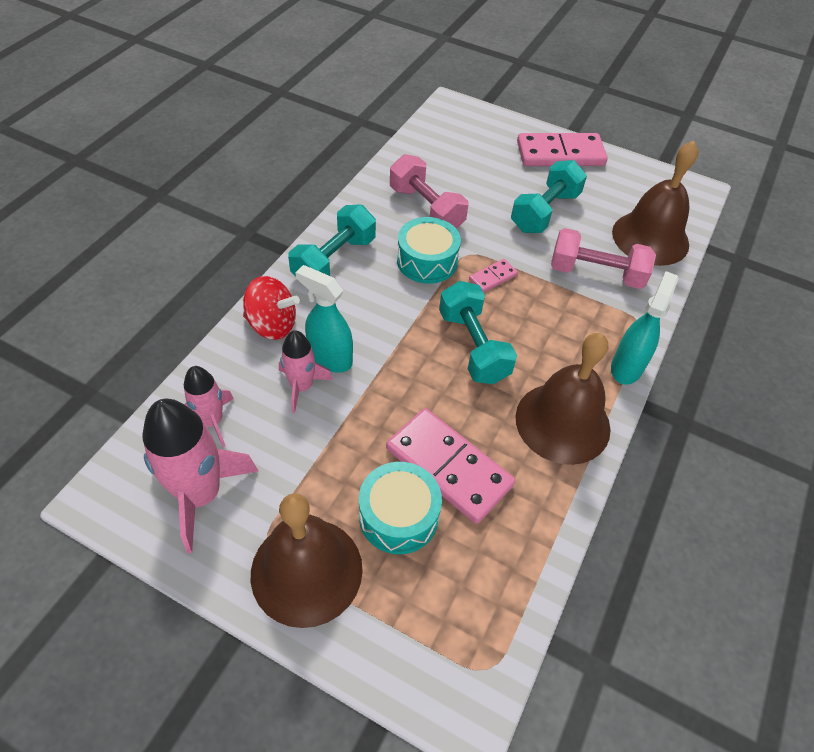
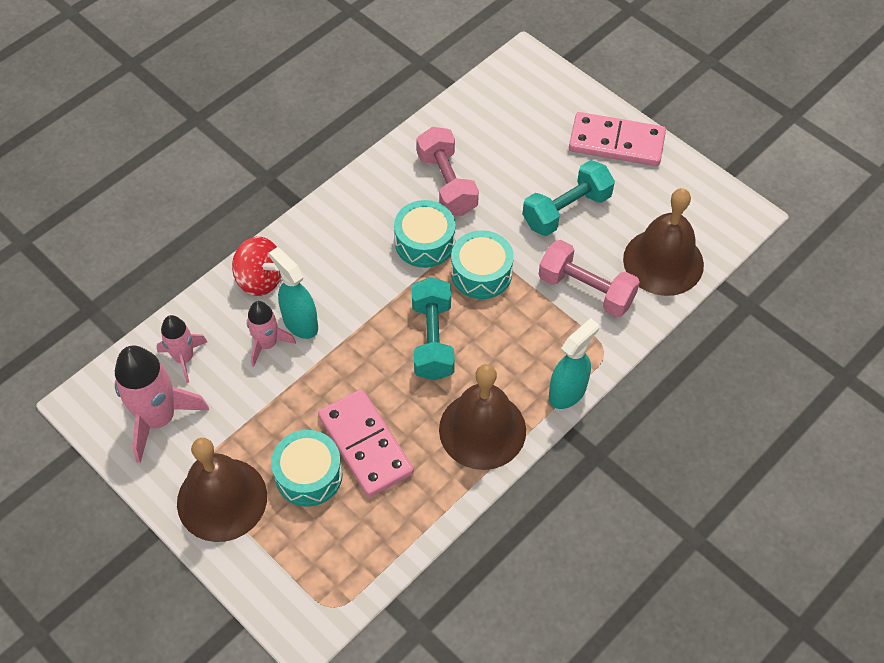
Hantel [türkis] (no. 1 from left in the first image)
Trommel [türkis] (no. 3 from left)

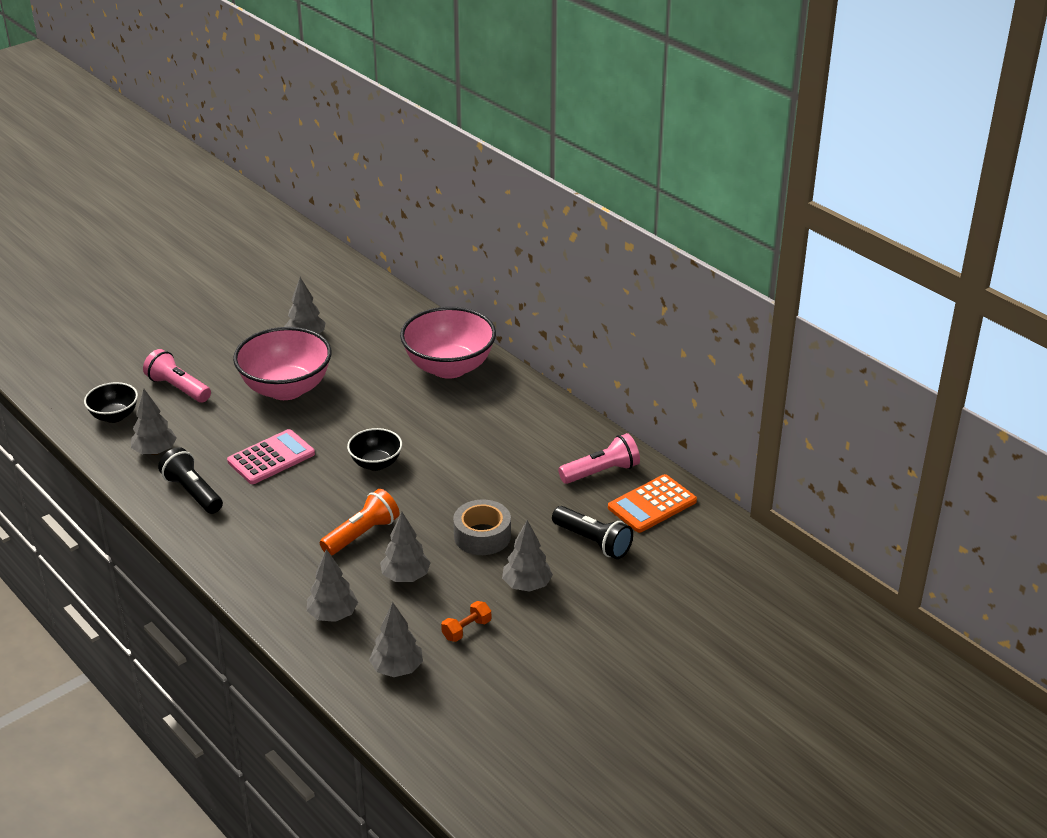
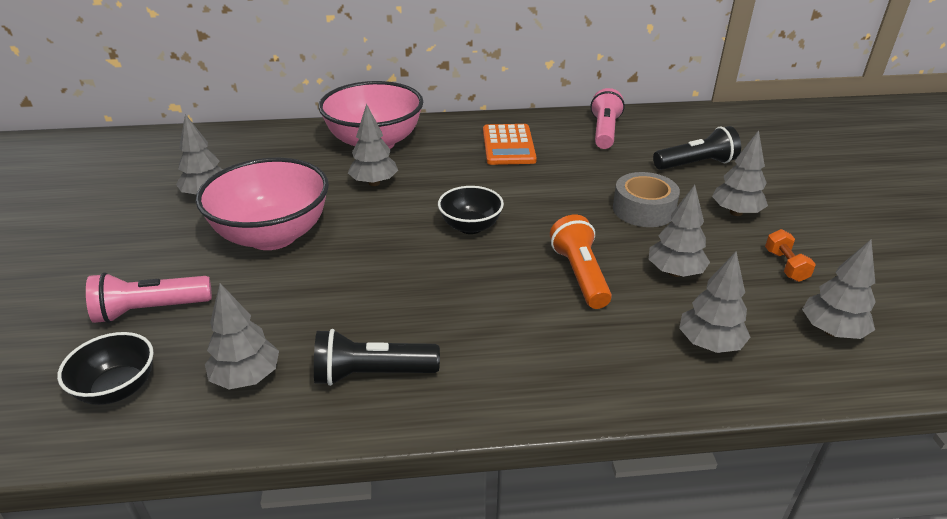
Taschenrechner [rosa]
Baum [grau] (no. 3 from left)
Taschenrechner [orange]

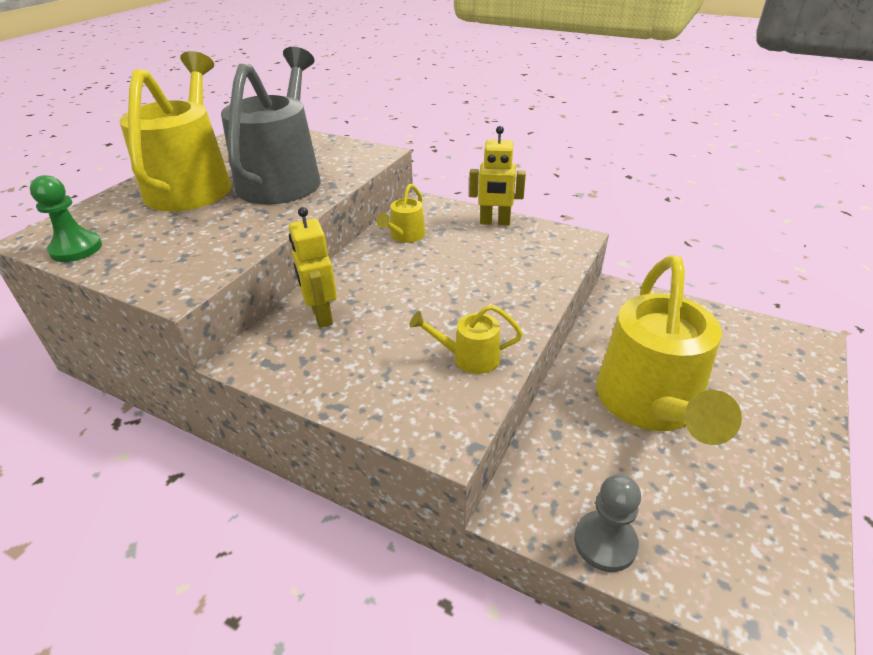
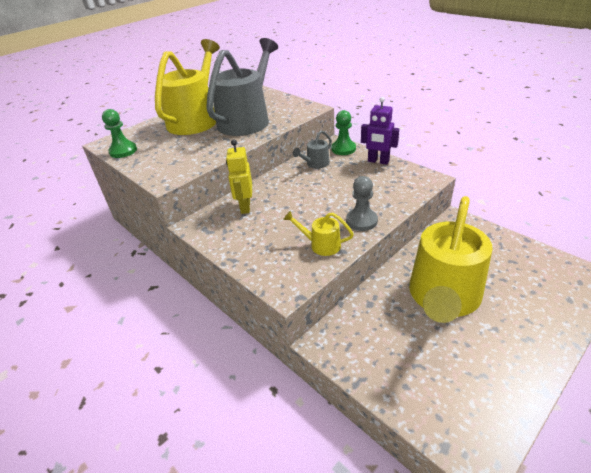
Bauer [grün] (no. 2 from left)
Bauer [grau]
Gießkanne [grau] (no. 2 from left)
Roboter [lila]

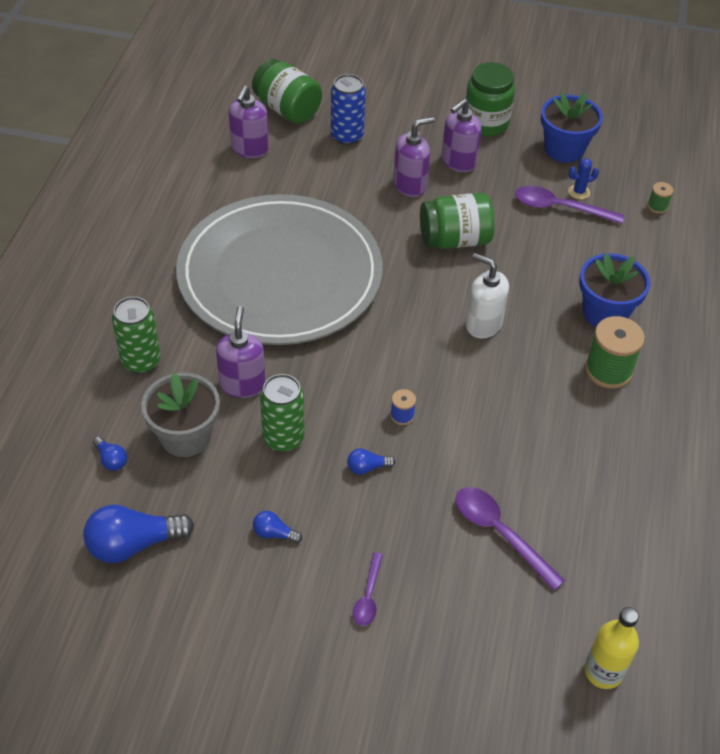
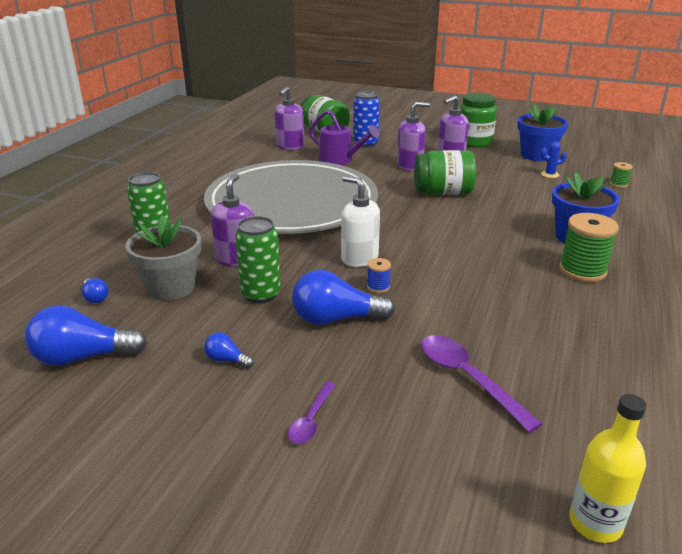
Löffel [lila] (no. 3 from left in the first image)
Gießkanne [lila]
Seifenspender [weiß]
Glühbirne [blau] (no. 4 from left)

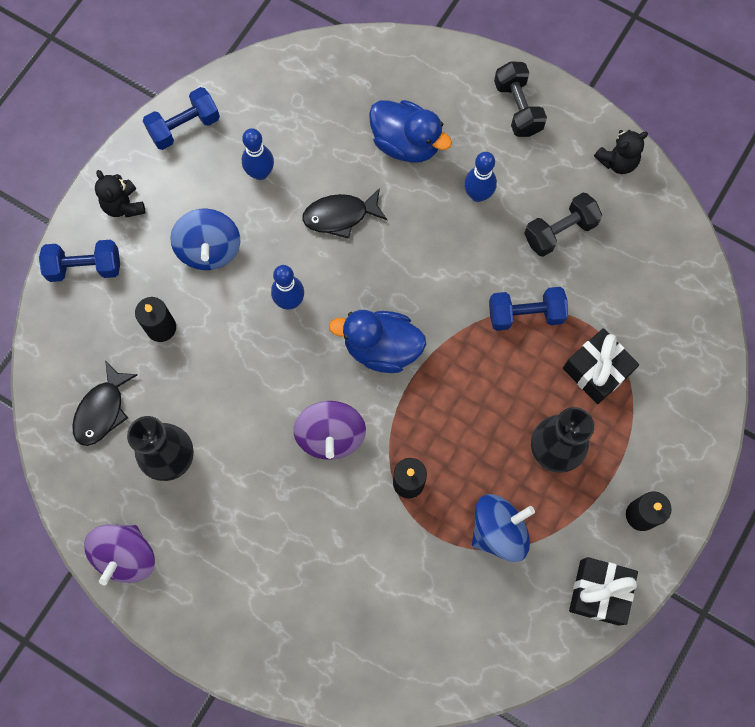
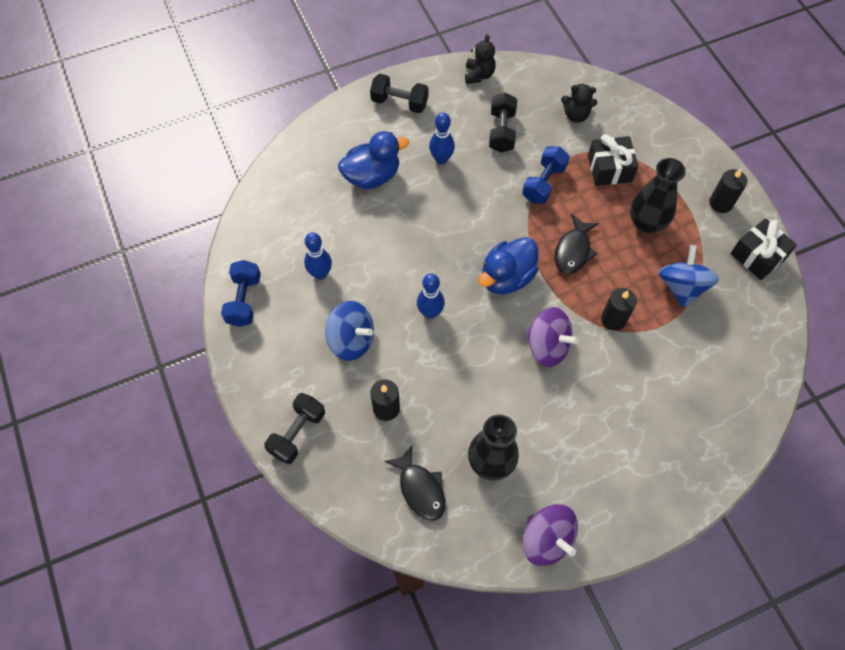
Teddybär [schwarz] (no. 2 from left)
Fisch [schwarz] (no. 2 from left)
Hantel [schwarz] (no. 1 from left)

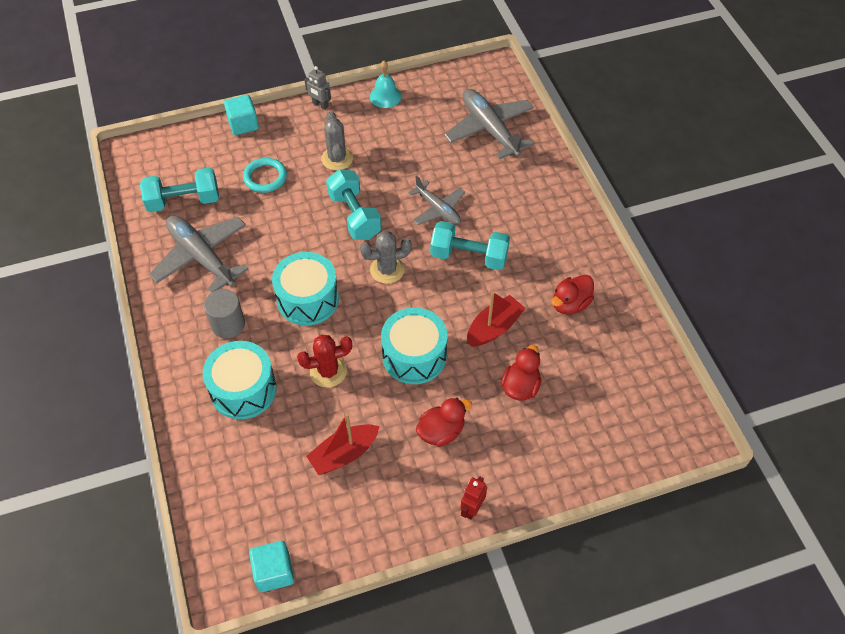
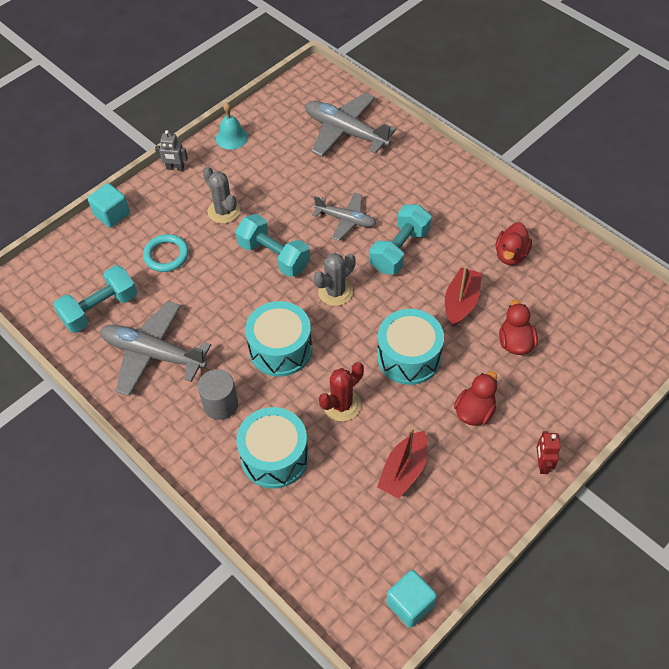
Hantel [türkis] (no. 3 from left)

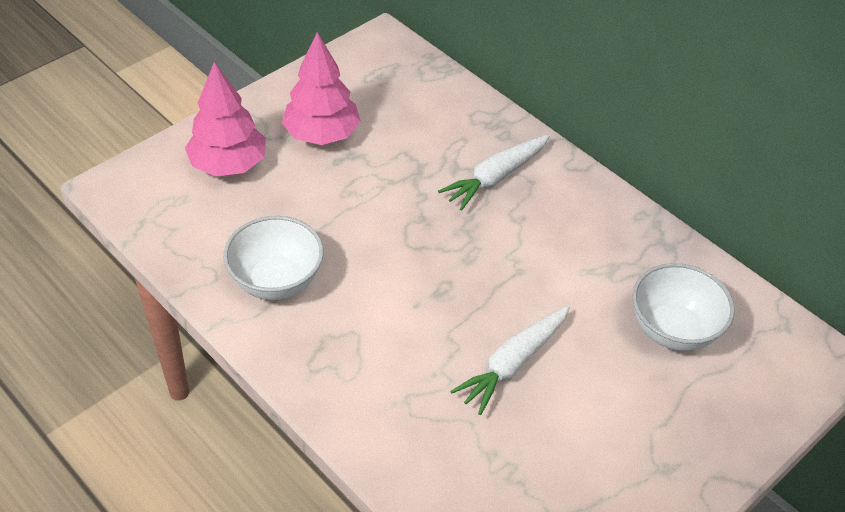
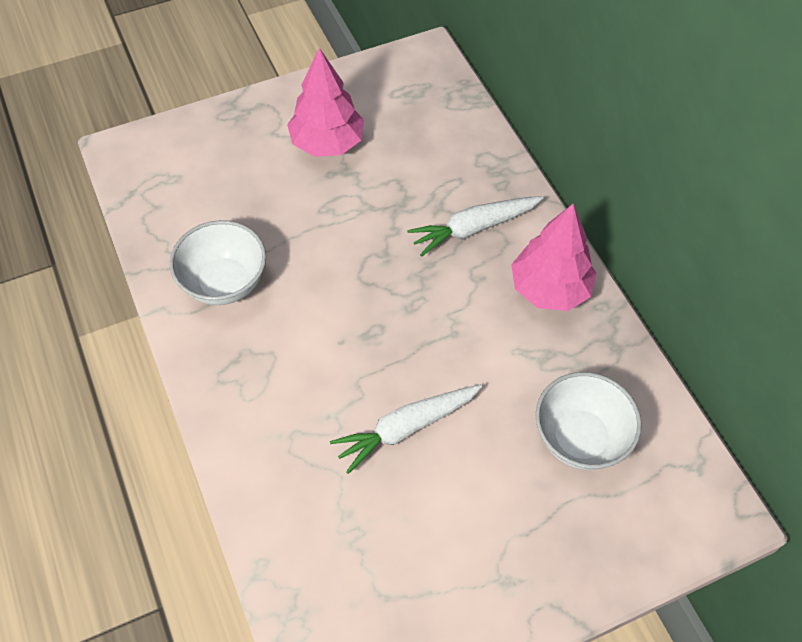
Baum [rosa] (no. 2 from left)

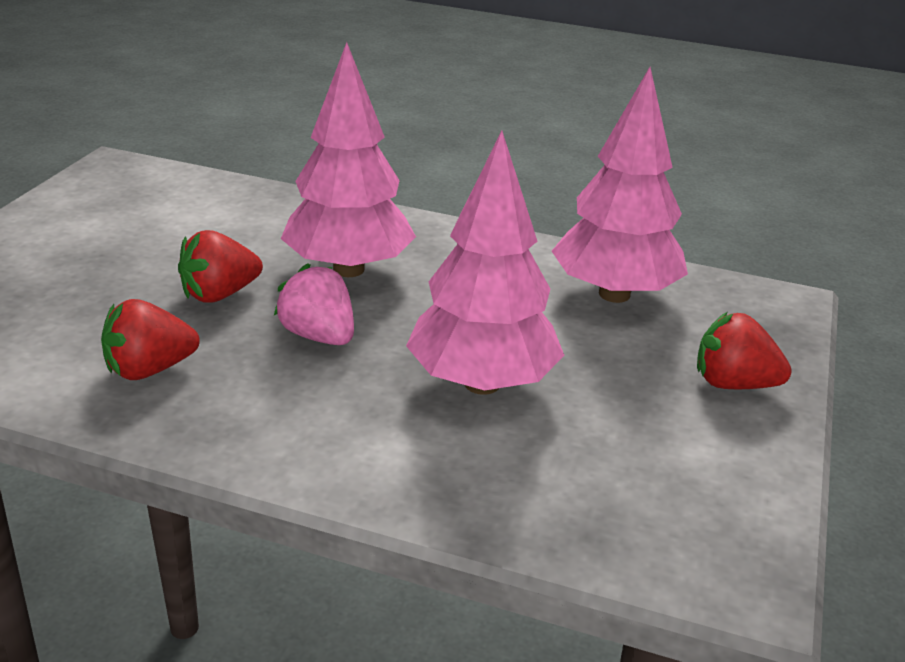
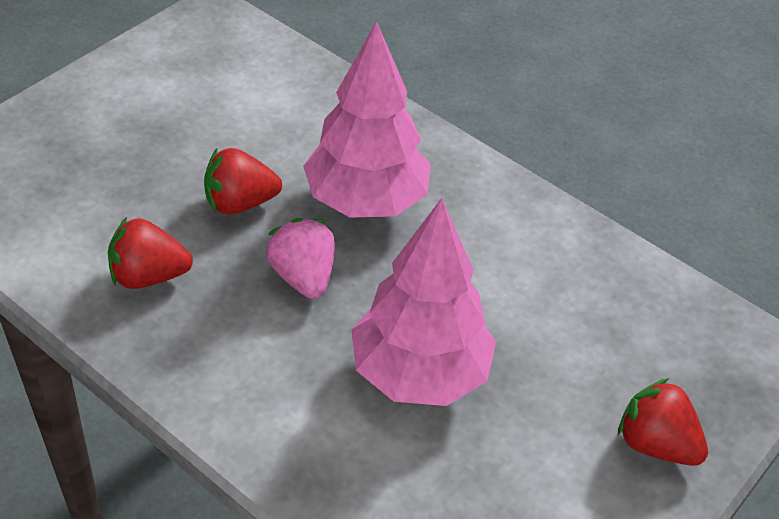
Baum [rosa] (no. 3 from left in the first image)

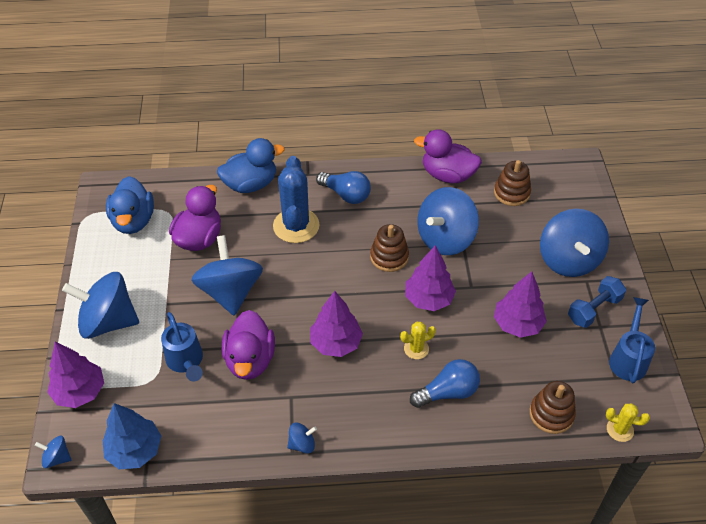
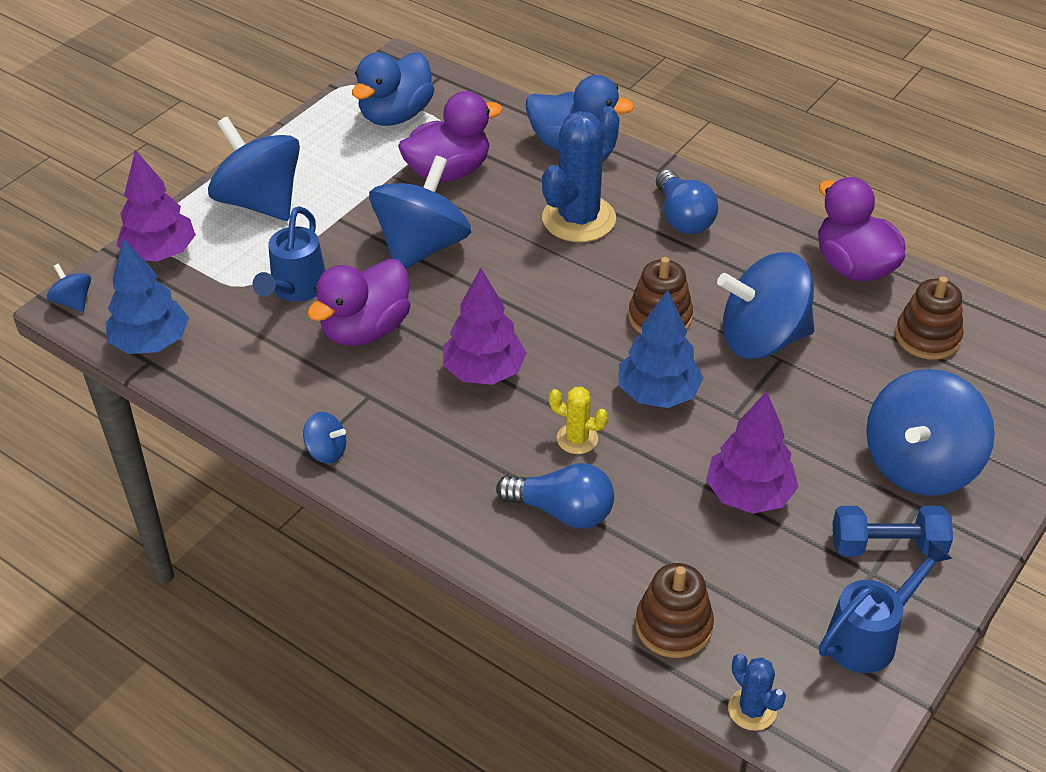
Baum [blau] (no. 2 from left)
Kaktus [blau] (no. 2 from left)

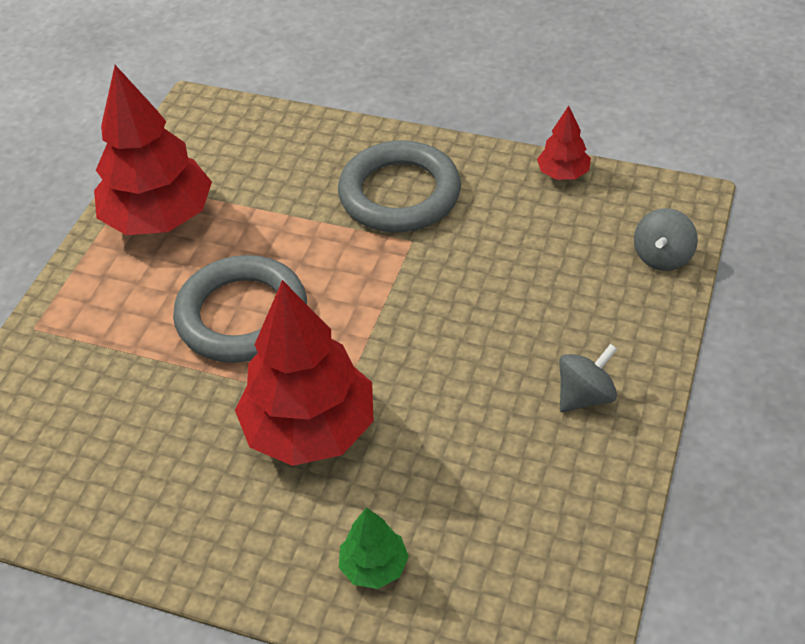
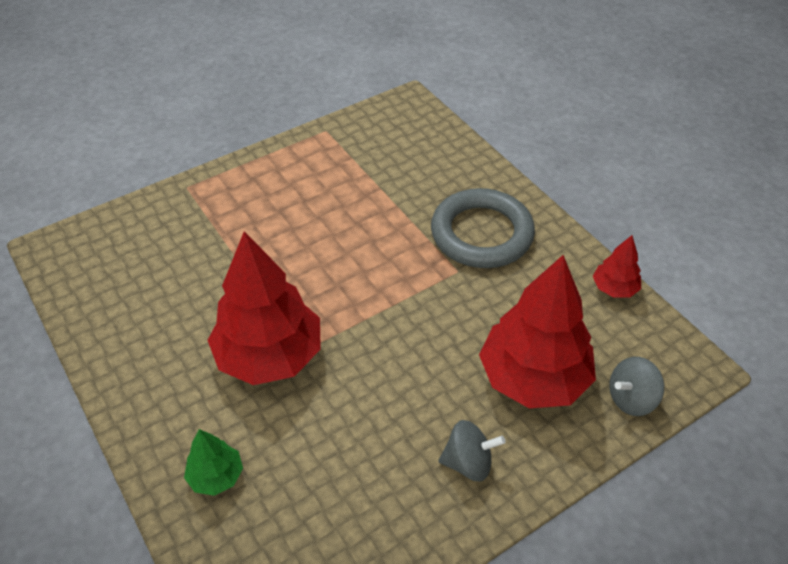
Ring [grau] (no. 1 from left in the first image)
Baum [rot] (no. 2 from left)

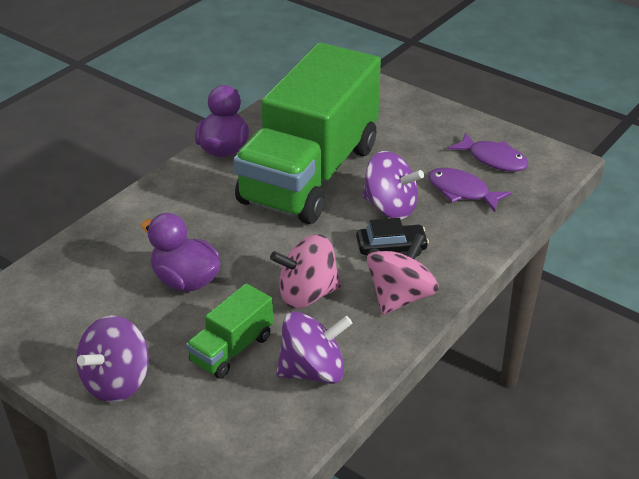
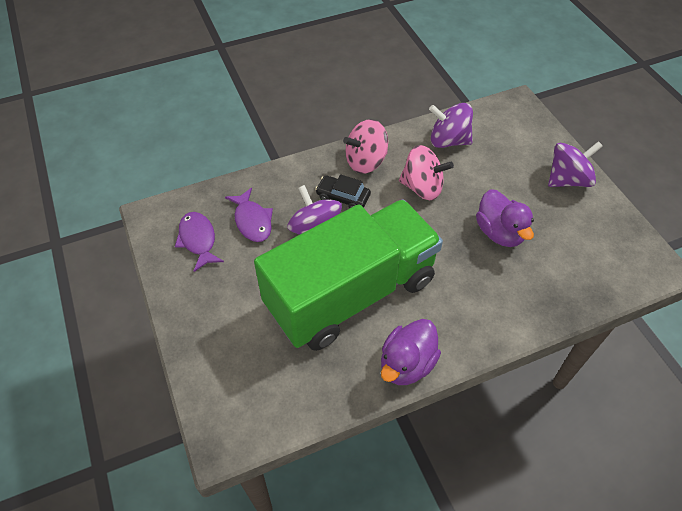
Lastwagen [grün] (no. 1 from left in the first image)

